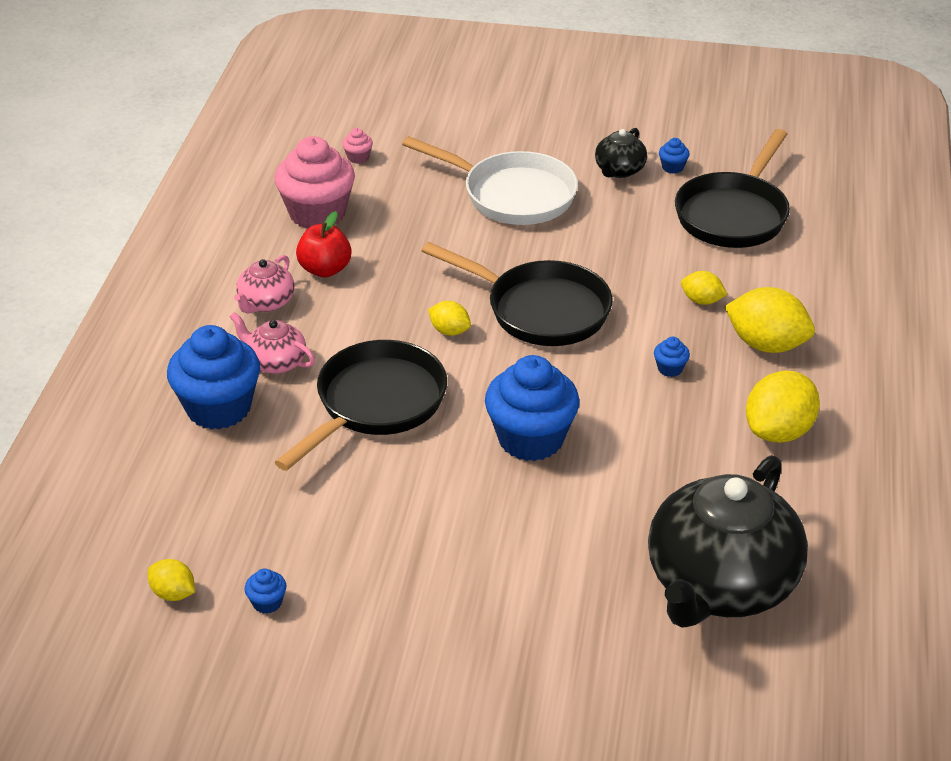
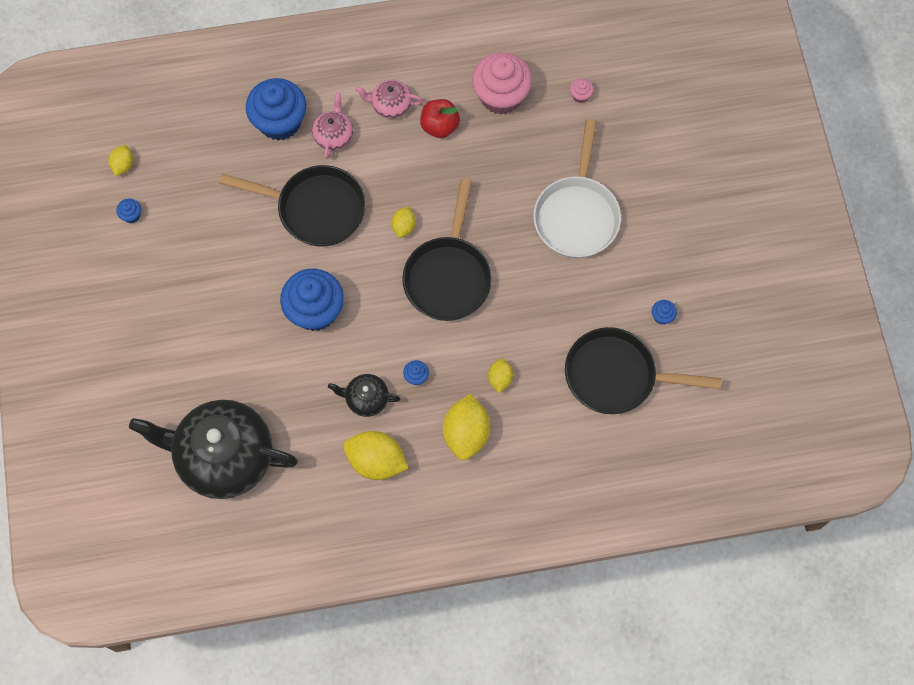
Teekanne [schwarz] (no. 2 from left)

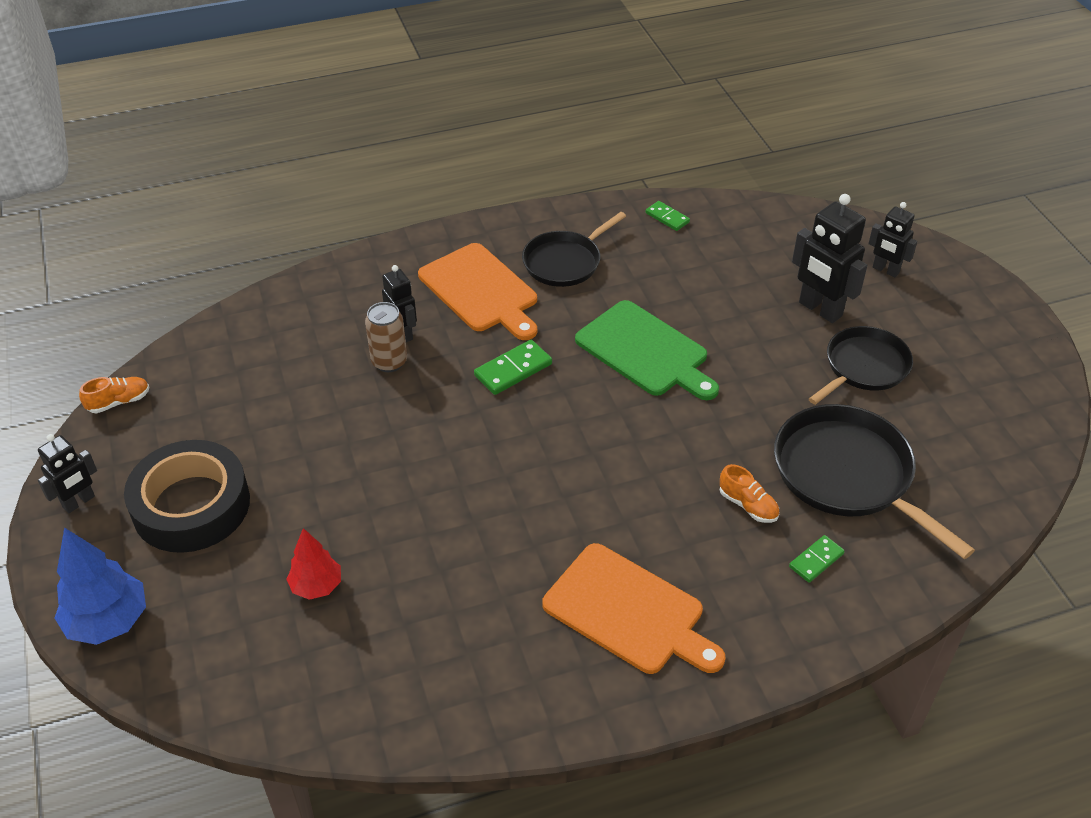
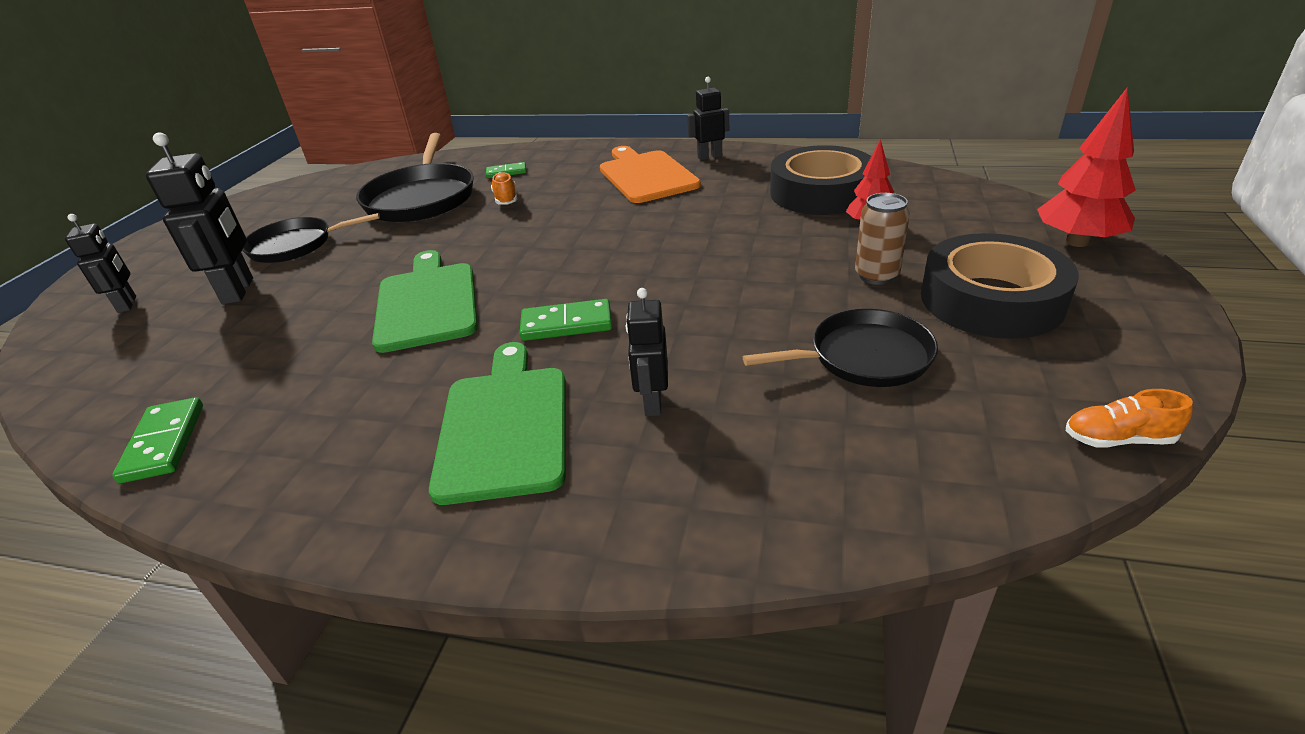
Klebeband [schwarz] (no. 1 from left)
Roboter [schwarz] (no. 4 from left)
Dose [braun]
Pfanne [schwarz] (no. 3 from left)
Baum [rot] (no. 2 from left)
Schneidebrett [grün] (no. 2 from left)
Dominostein [grün] (no. 1 from left)

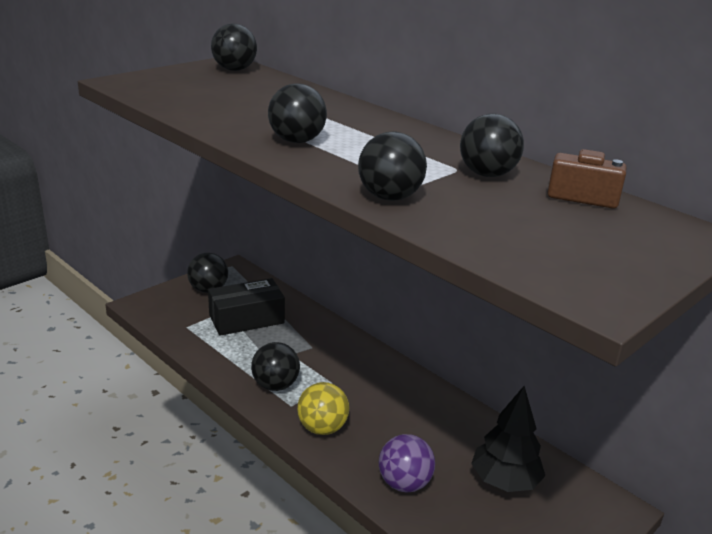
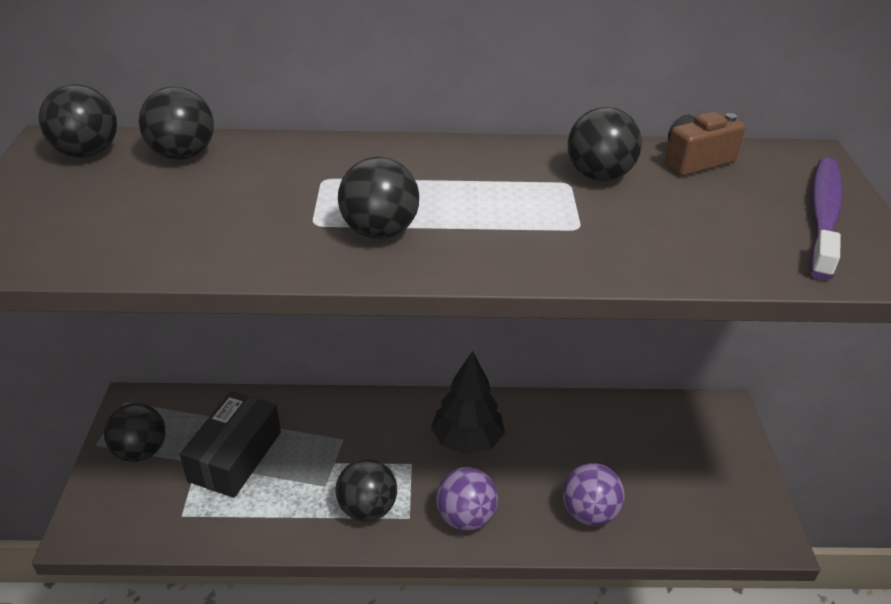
Zahnbürste [lila]
Ball [schwarz] (no. 3 from left)
Baum [schwarz]
Ball [lila] (no. 1 from left)

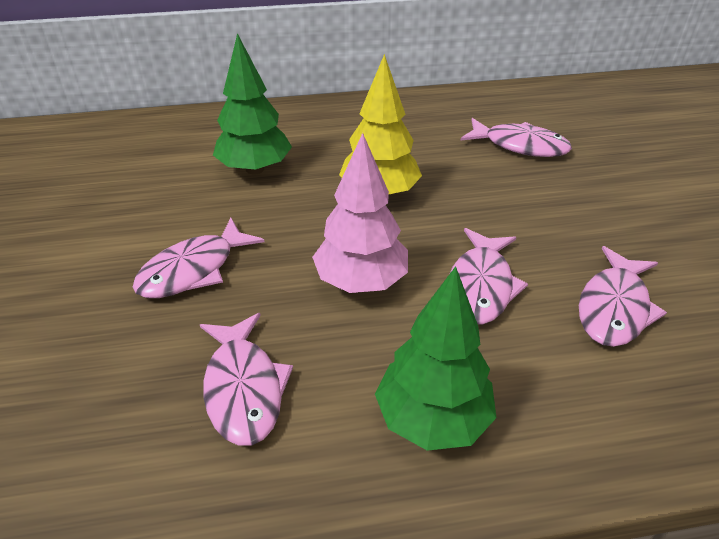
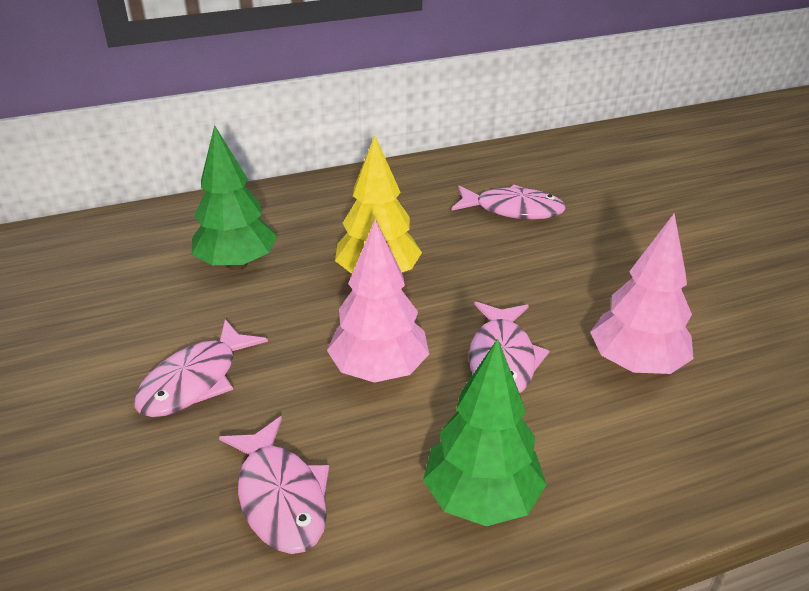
Baum [rosa] (no. 2 from left)

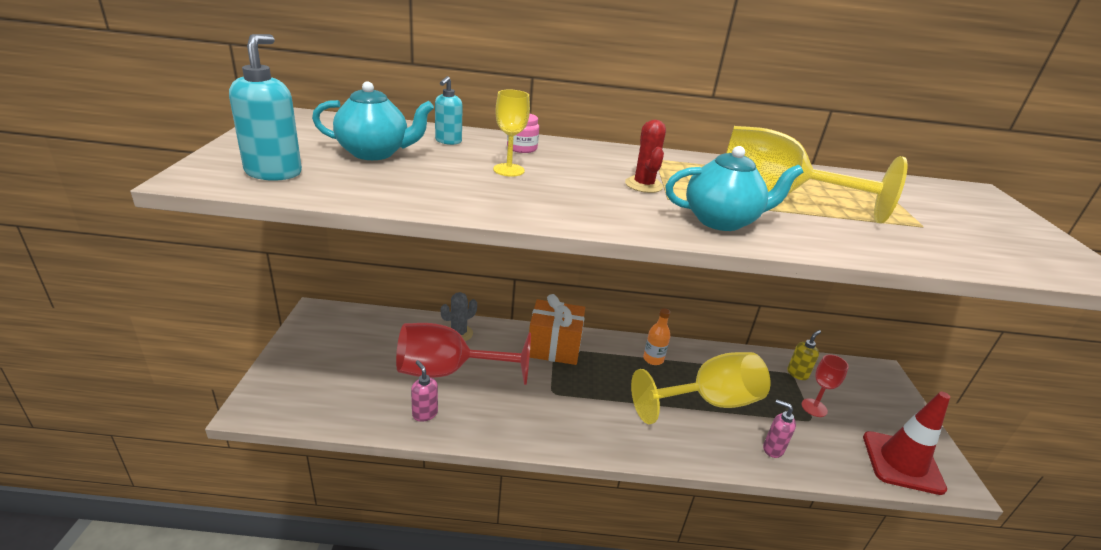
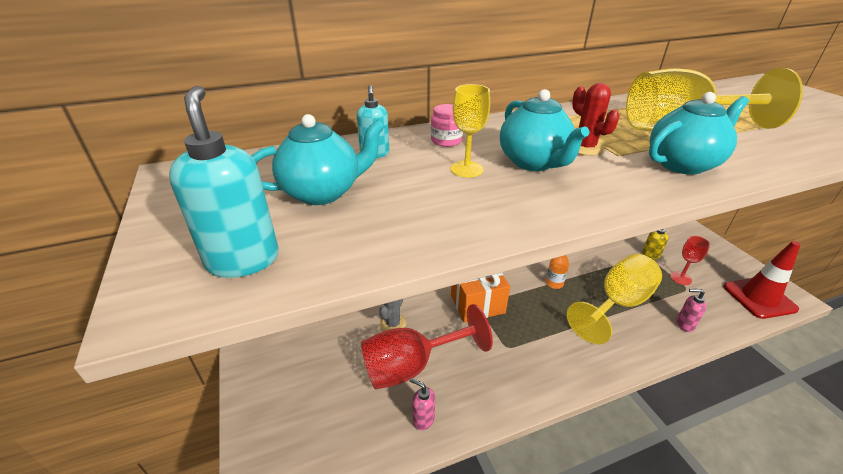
Teekanne [türkis] (no. 2 from left)

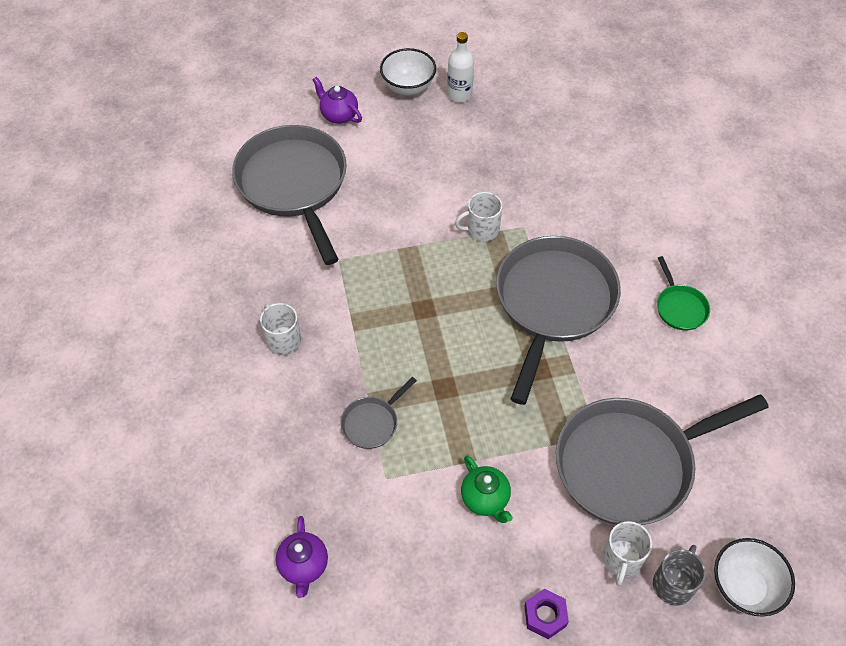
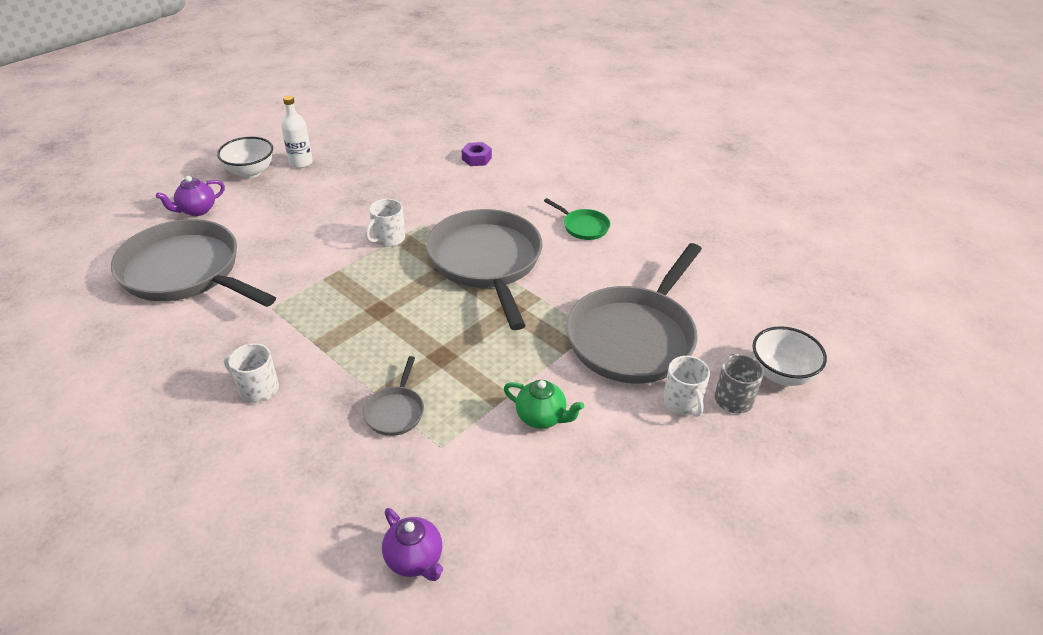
Sechskantmutter [lila]
Teekanne [lila] (no. 1 from left)

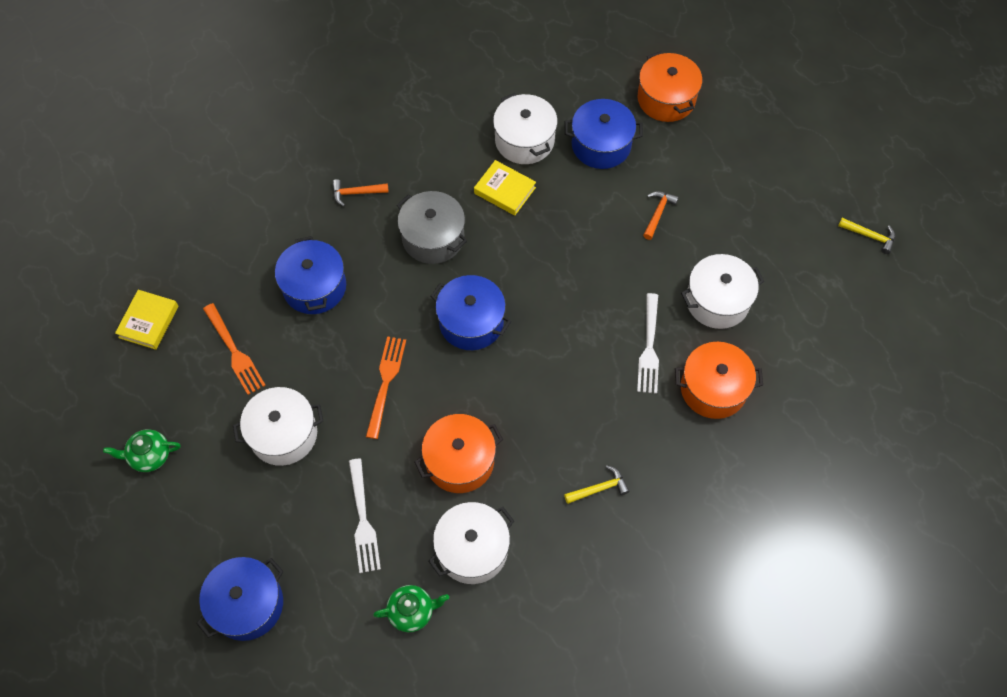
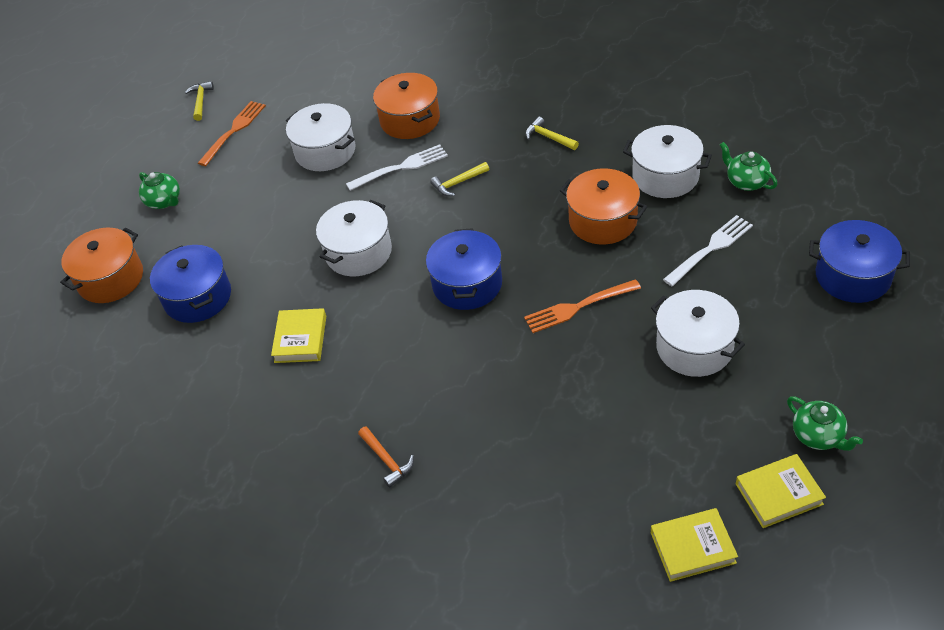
Kochtopf [blau] (no. 2 from left in the first image)
Kochtopf [grau]
Hammer [orange] (no. 2 from left in the first image)
Teekanne [grün] (no. 1 from left)
Hammer [gelb] (no. 2 from left)
Buch [gelb] (no. 3 from left)
Gabel [orange] (no. 1 from left)
Kochtopf [weiß] (no. 2 from left)

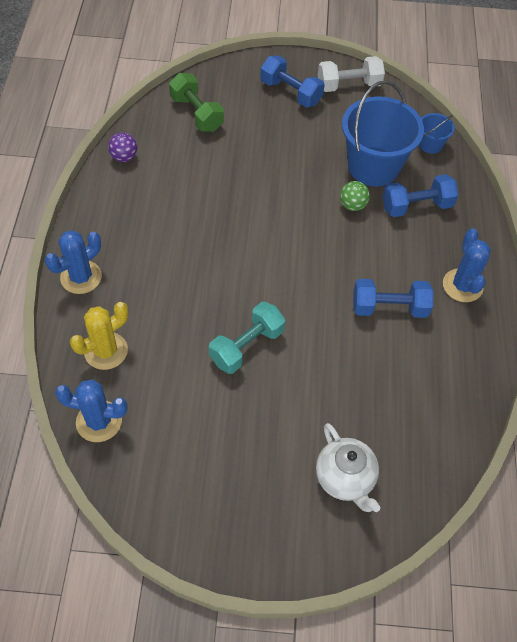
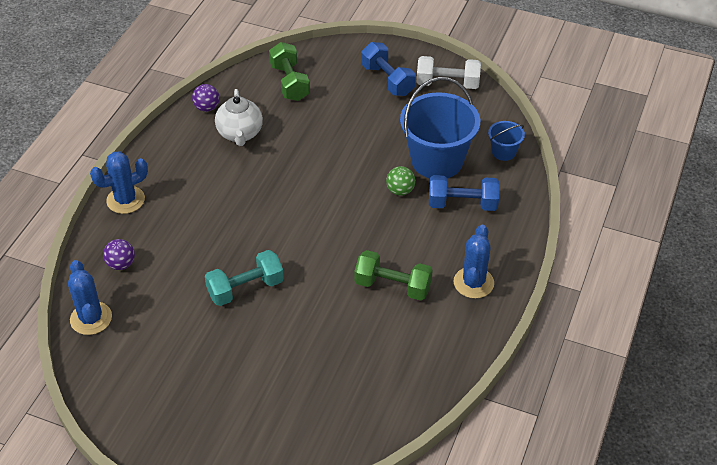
Teekanne [weiß]
Ball [lila] (no. 1 from left)
Hantel [grün] (no. 2 from left)
Kaktus [blau] (no. 1 from left)

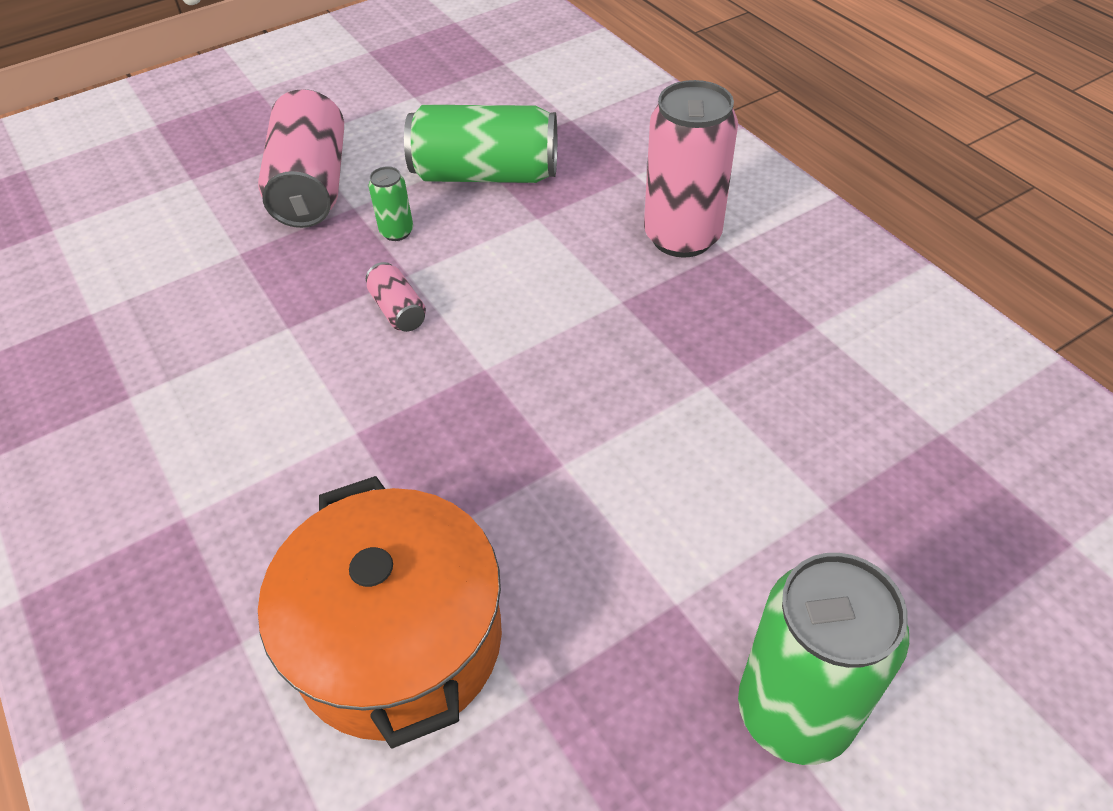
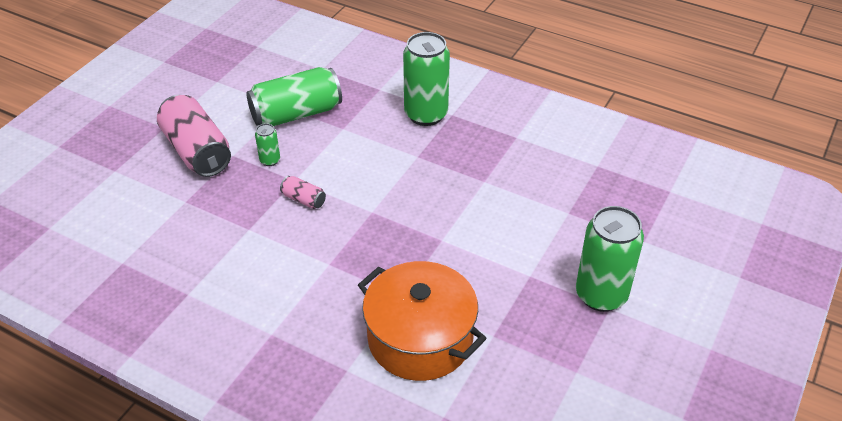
Dose [grün] (no. 3 from left)

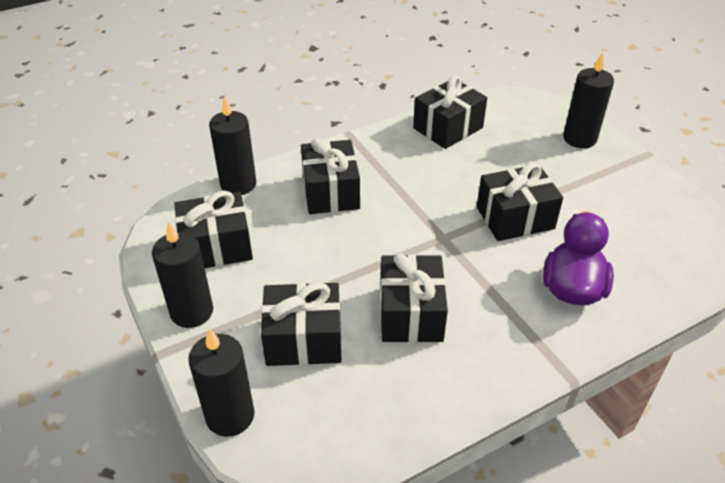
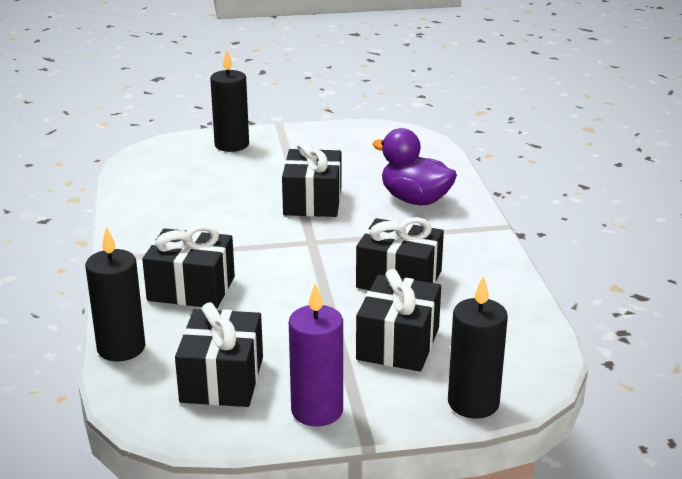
Geschenk [schwarz] (no. 5 from left in the first image)
Kerze [lila]

